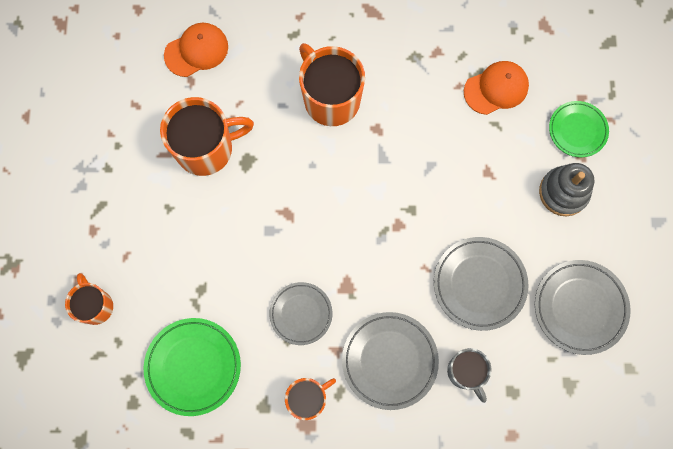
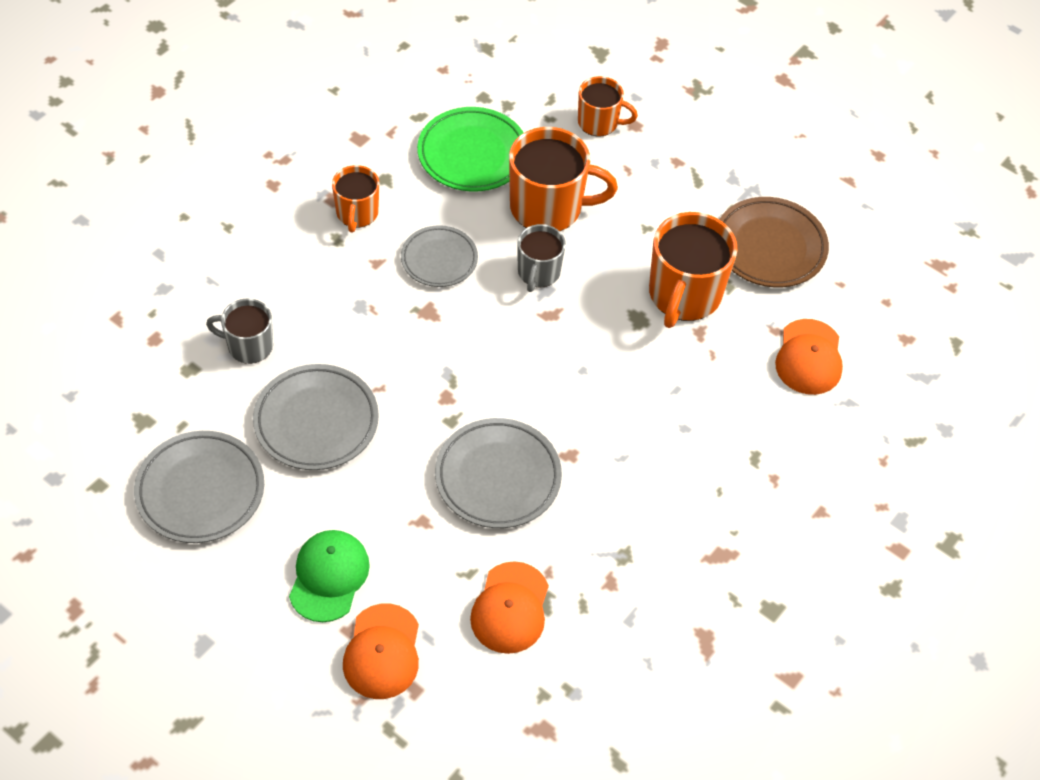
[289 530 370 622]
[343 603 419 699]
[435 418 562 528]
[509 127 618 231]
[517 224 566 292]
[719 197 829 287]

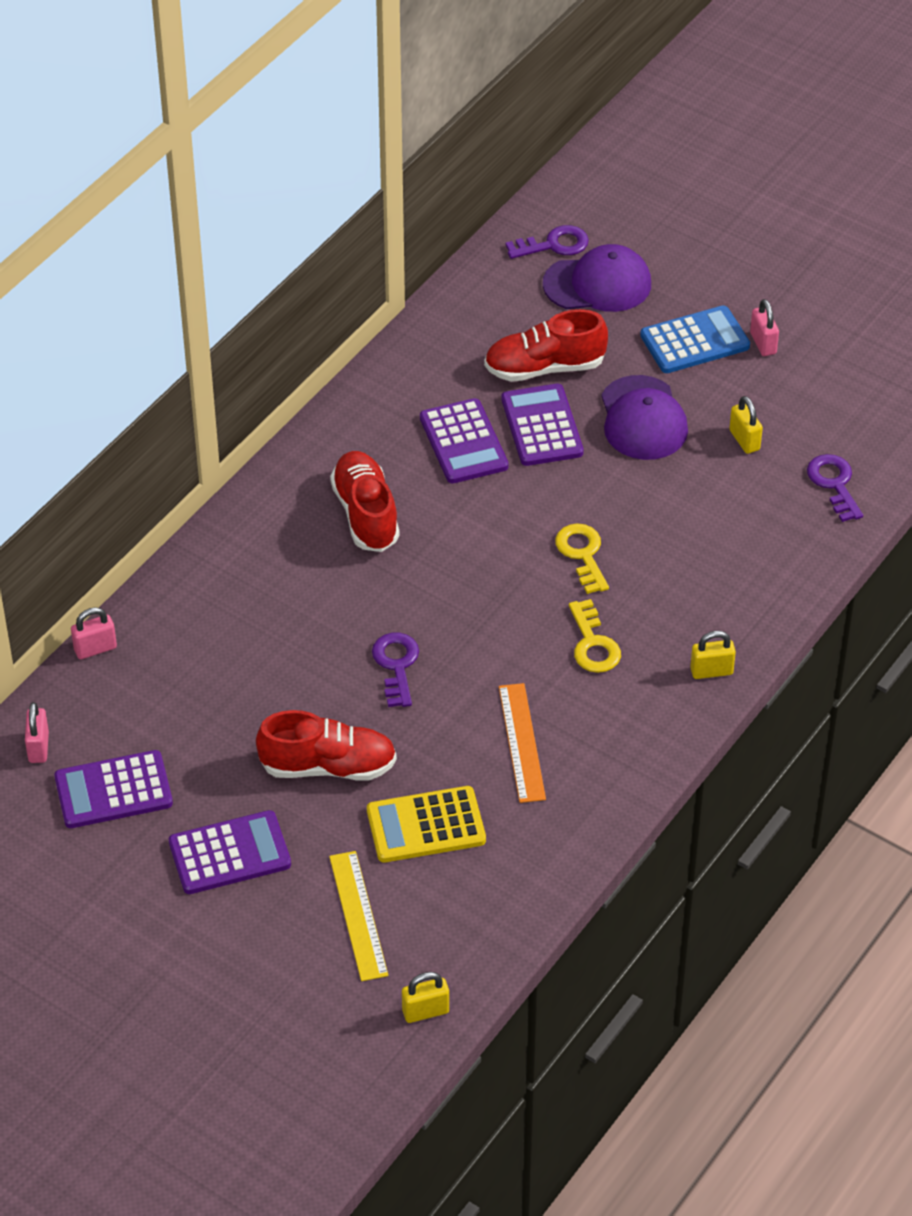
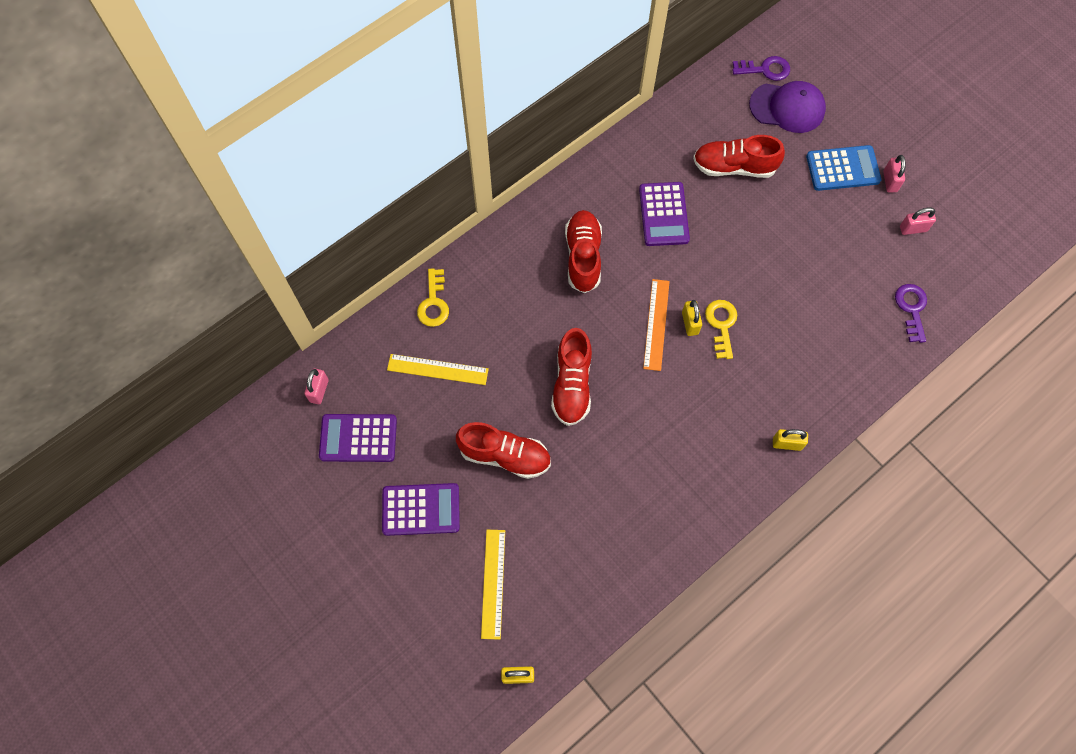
[387 354 489 385]
[417 268 449 327]
[551 328 592 426]
[643 279 670 371]
[682 300 702 336]
[900 207 936 235]
[367 786 486 862] (first image)
[501 384 584 466] (first image)
[601 375 688 460] (first image)

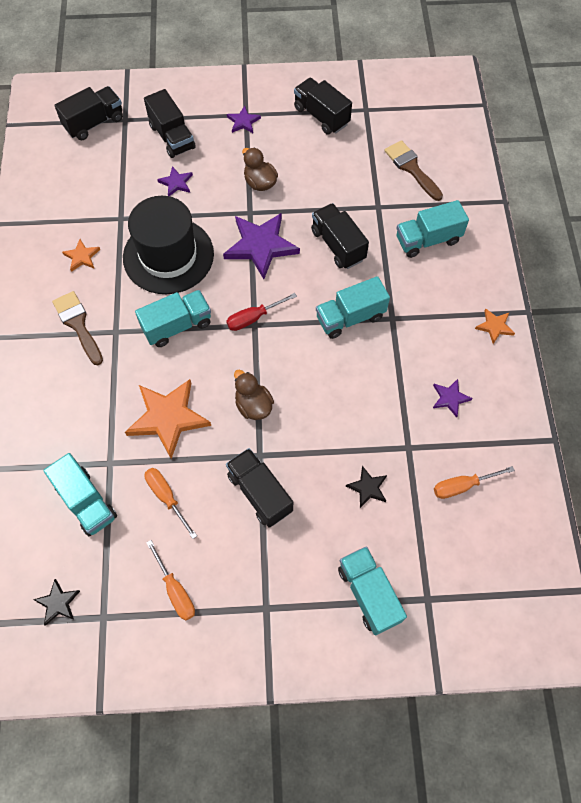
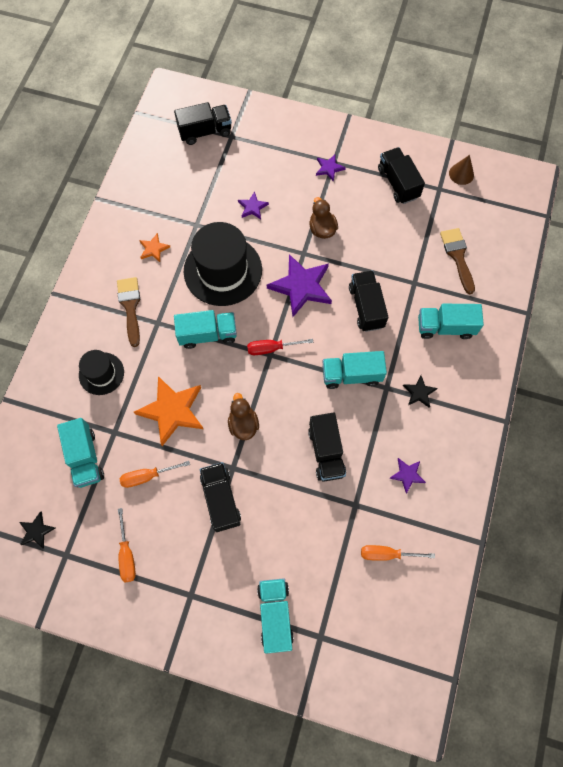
[79 350 124 395]
[120 461 190 488]
[308 413 346 482]
[403 376 438 408]
[449 155 474 185]
[475 308 515 344] (first image)

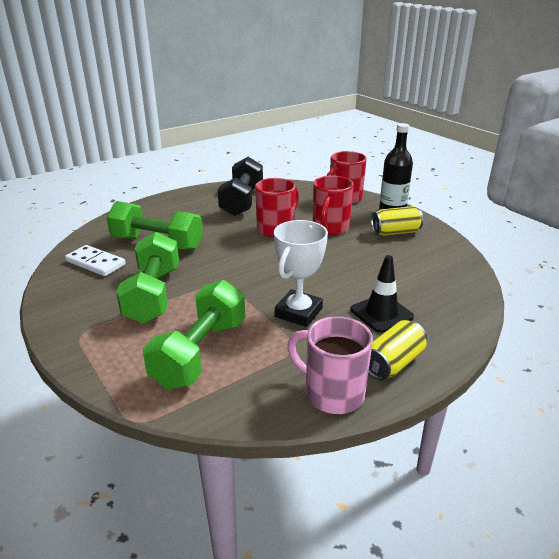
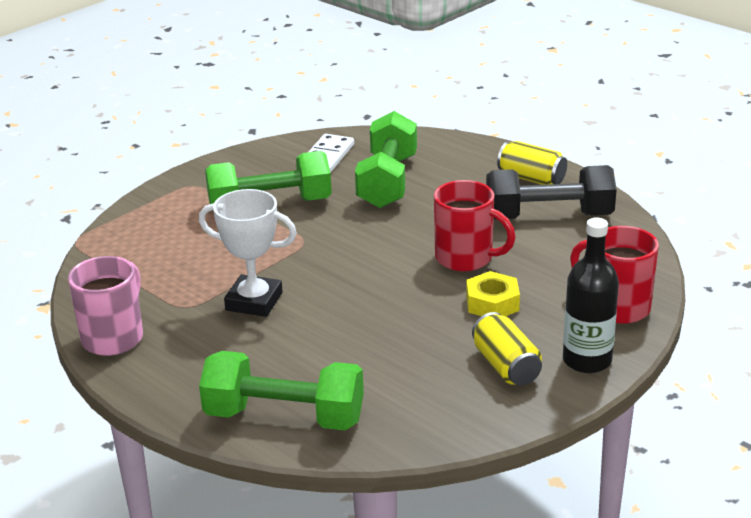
[199 351 364 430]
[466 271 520 316]
[497 141 567 185]
[350 255 414 333] (first image)

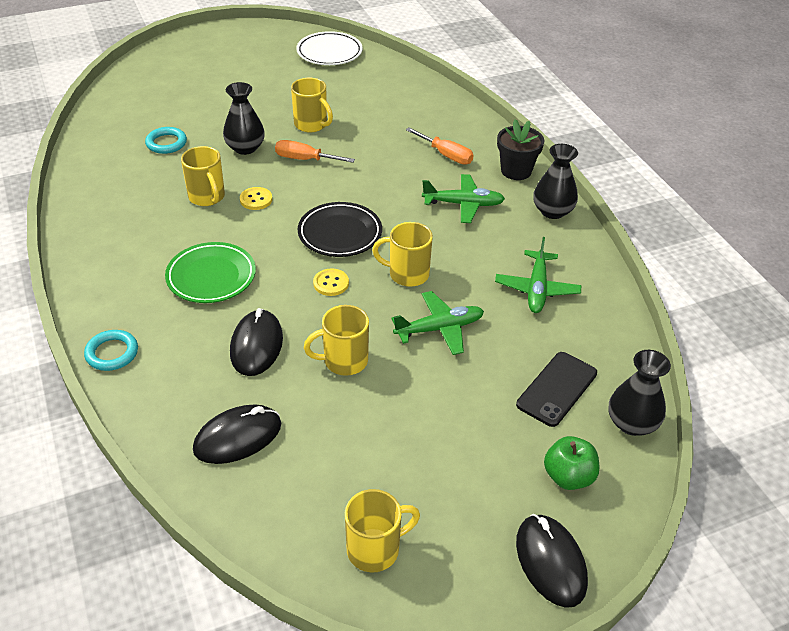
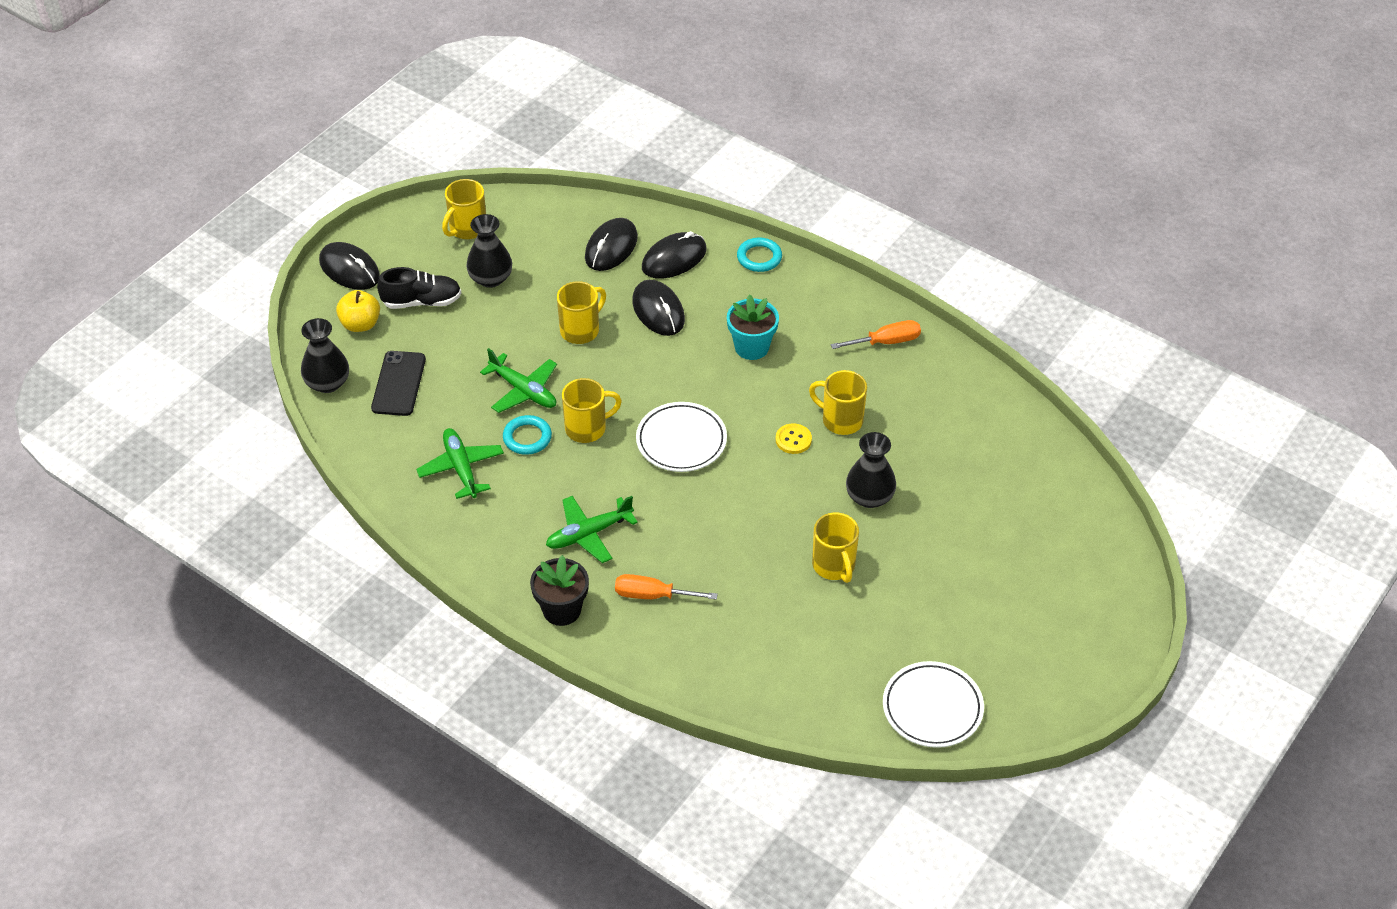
[336 290 380 332]
[377 267 461 309]
[466 214 512 288]
[480 348 557 413]
[503 415 552 455]
[636 402 727 472]
[642 231 707 279]
[727 294 779 360]
[812 513 859 583]
[831 320 921 349]
[313 268 349 296] (first image)

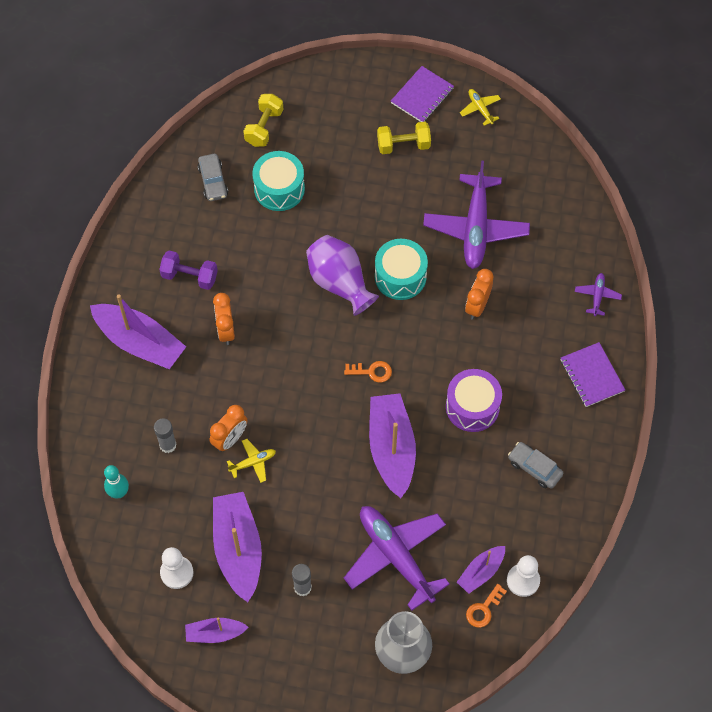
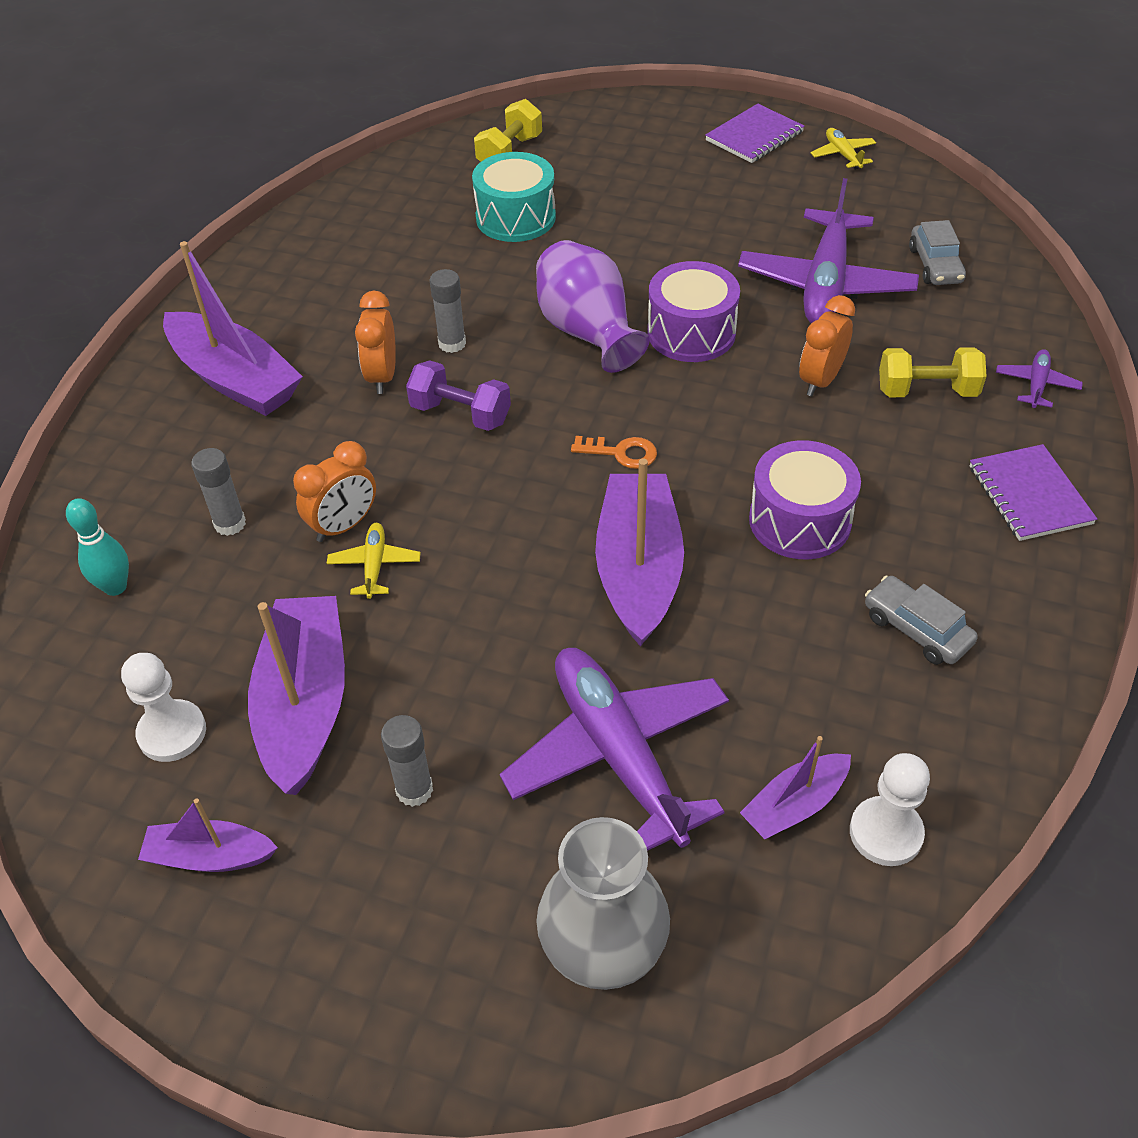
[327 523 421 599]
[406 360 511 431]
[430 269 466 353]
[648 261 740 362]
[879 347 986 397]
[909 220 966 285]
[466 584 507 628] (first image)

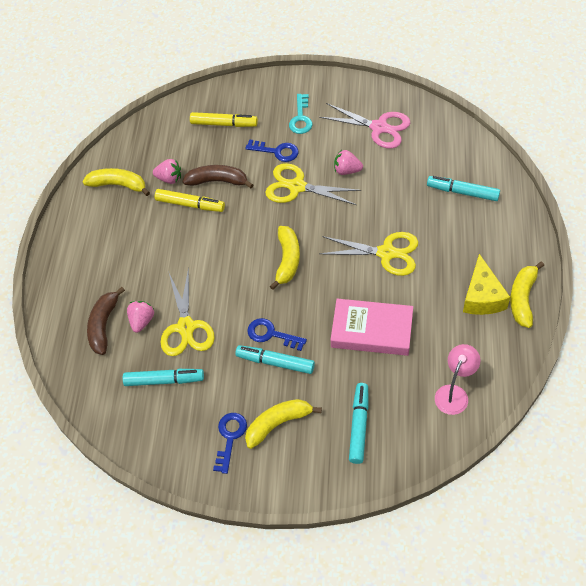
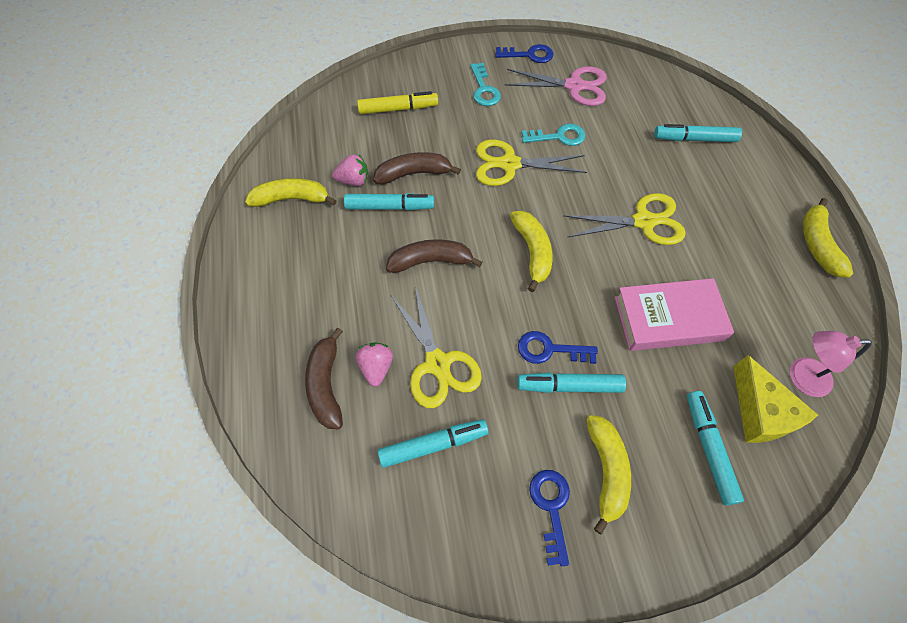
[344 193 434 210]
[386 239 482 273]
[495 44 553 63]
[522 124 585 146]
[586 415 631 535]
[733 355 818 443]
[790 331 872 397]

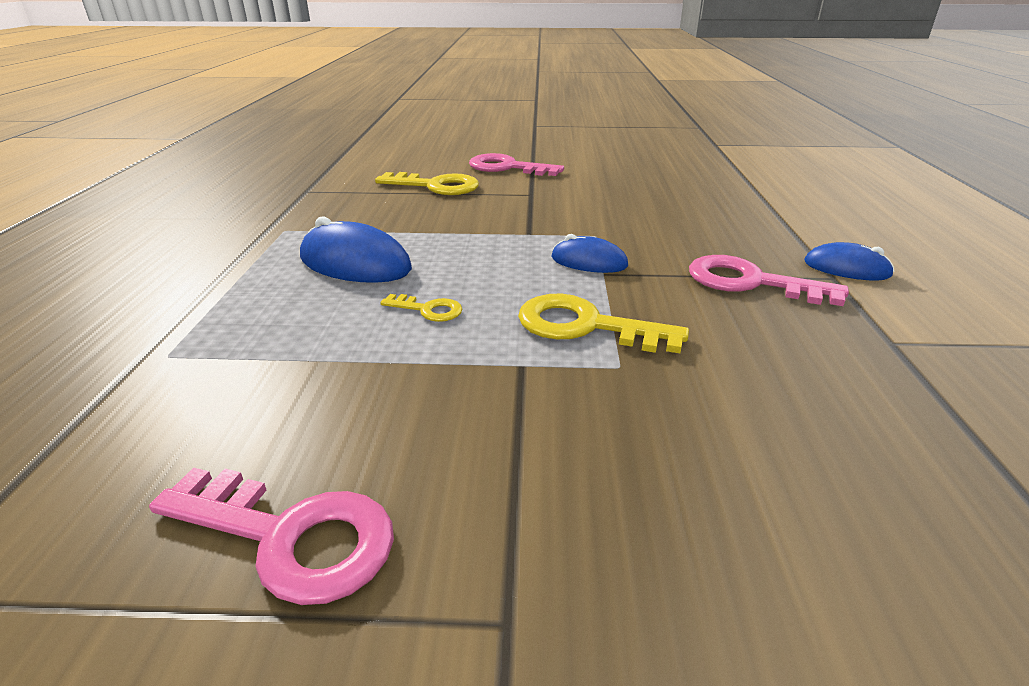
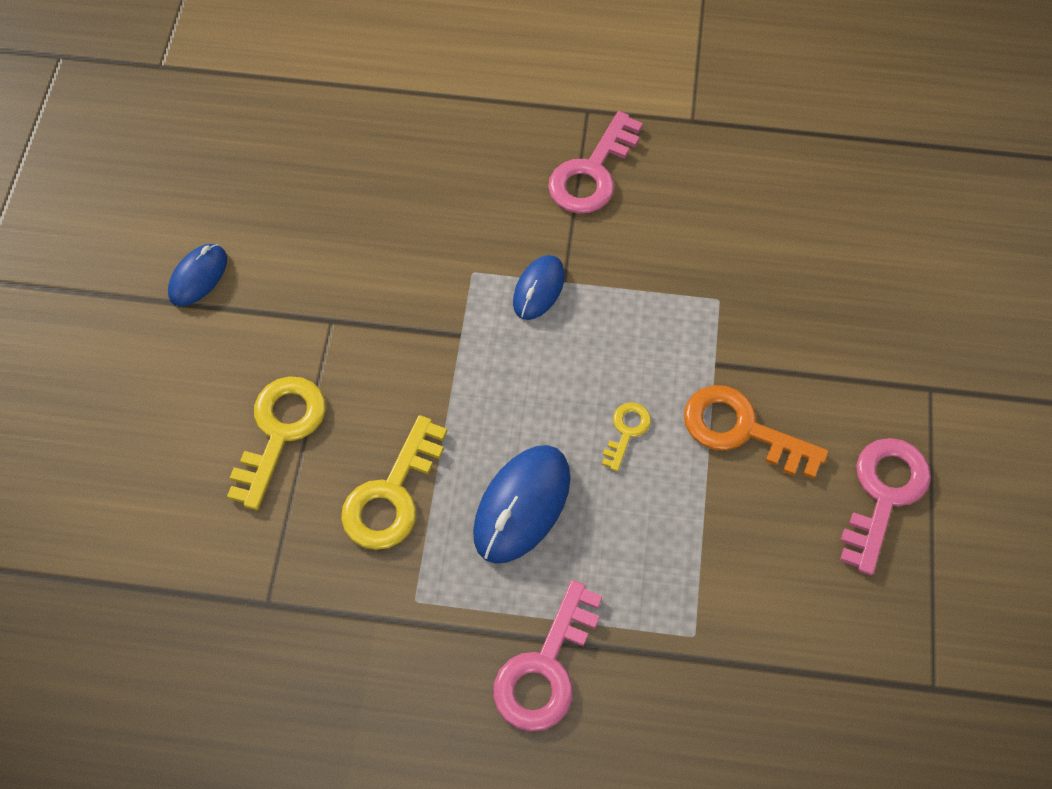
[168 244 227 306]
[341 415 447 550]
[493 580 602 732]
[684 385 829 479]

